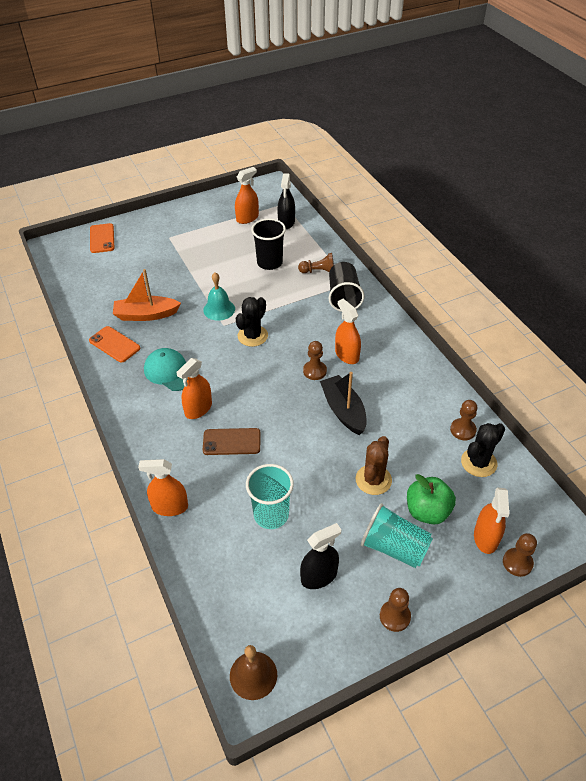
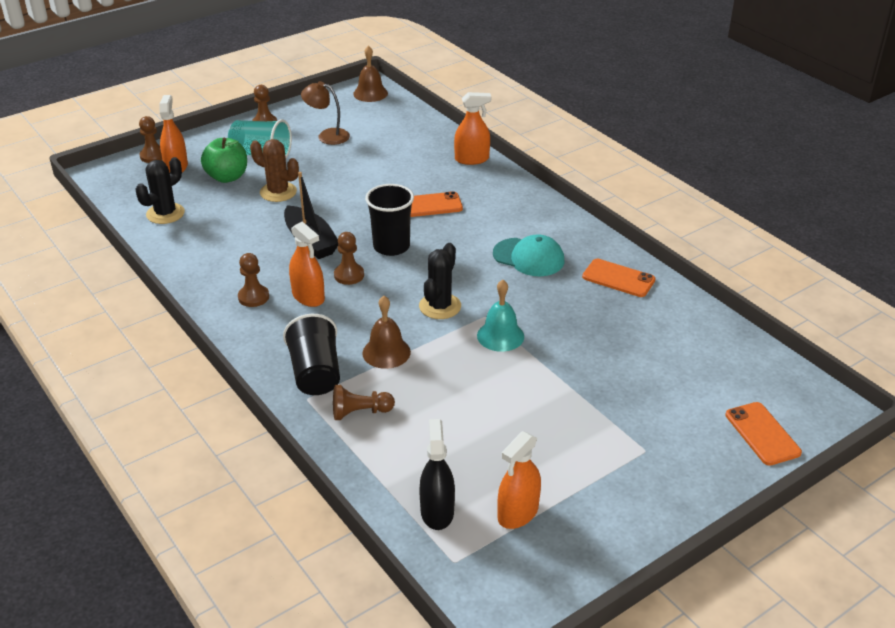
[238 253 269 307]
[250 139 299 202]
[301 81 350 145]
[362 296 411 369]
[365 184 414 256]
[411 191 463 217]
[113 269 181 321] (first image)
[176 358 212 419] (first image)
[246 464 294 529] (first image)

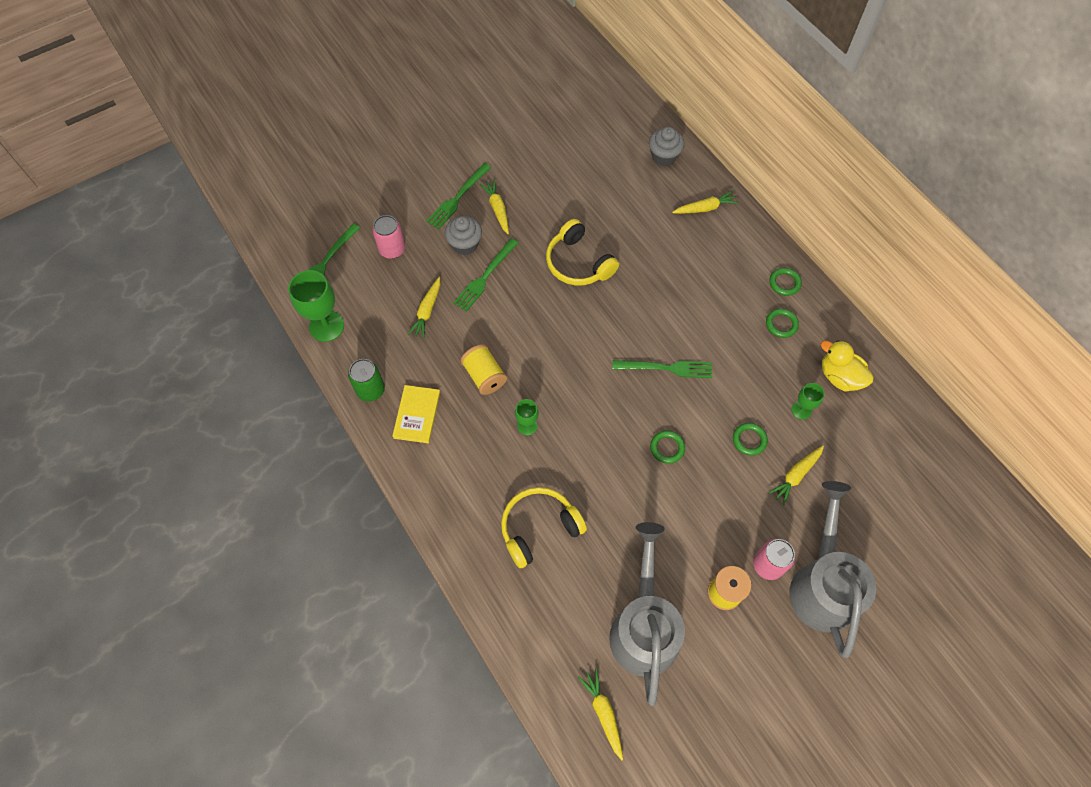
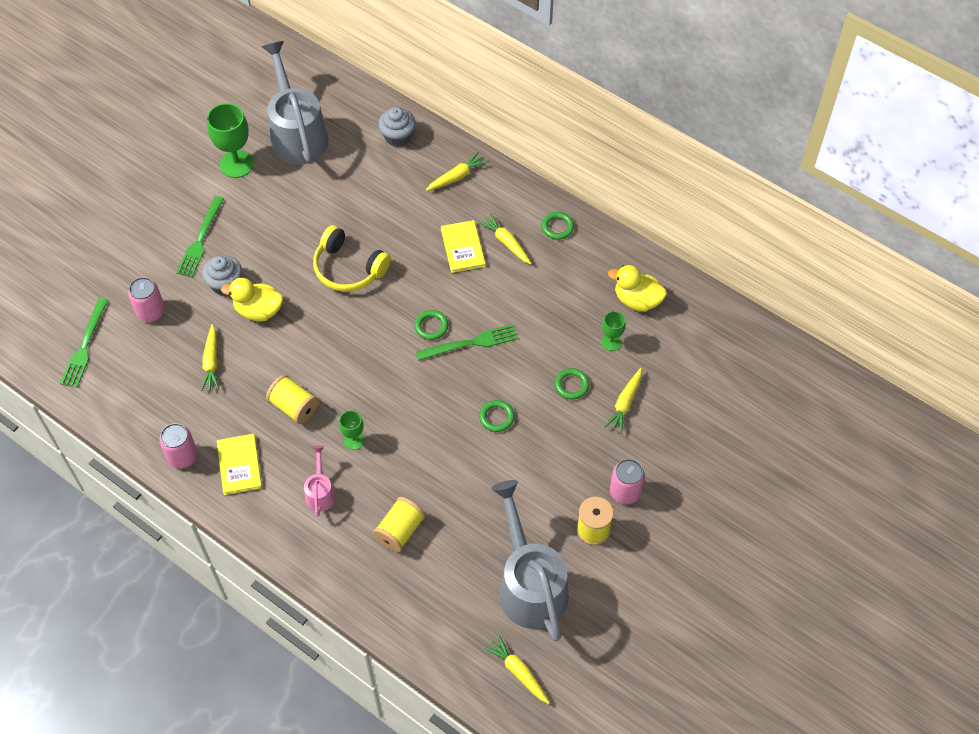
[159 423 198 469]
[207 103 254 178]
[221 278 283 322]
[261 41 329 165]
[304 445 336 516]
[373 497 426 552]
[414 310 448 340]
[441 220 486 273]
[478 213 532 265]

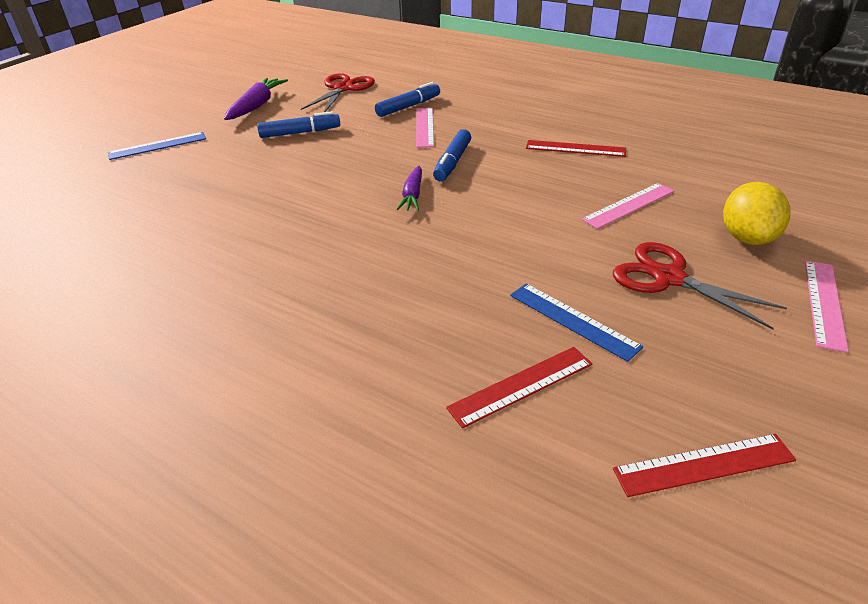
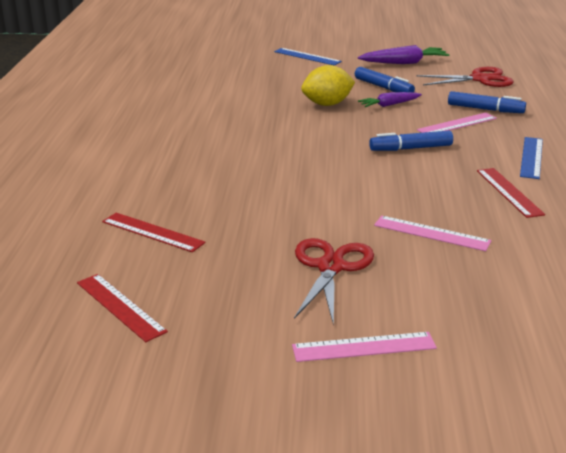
[301 65 355 106]
[358 92 422 107]
[520 137 543 179]

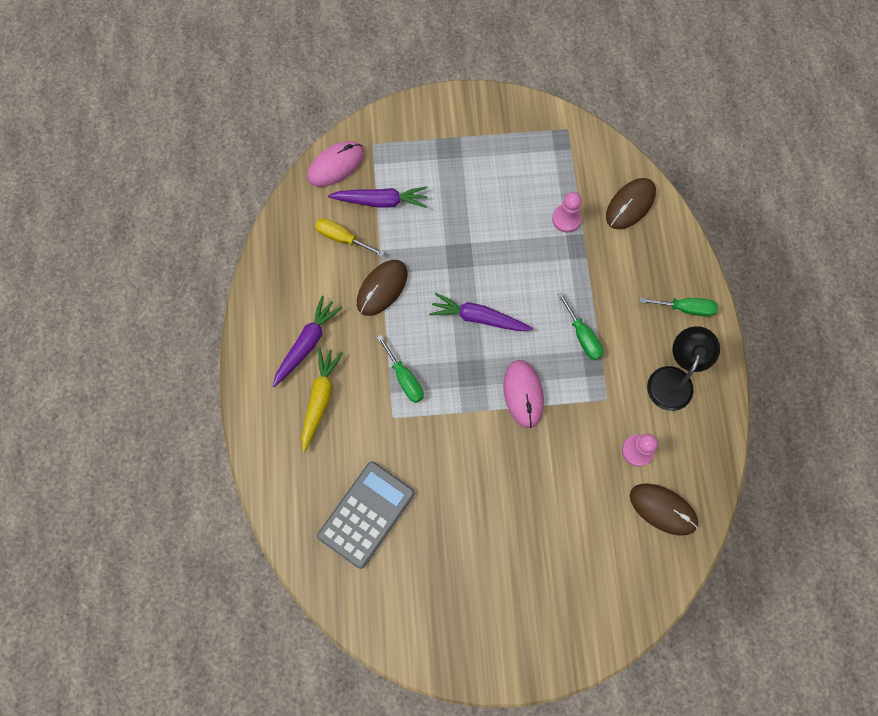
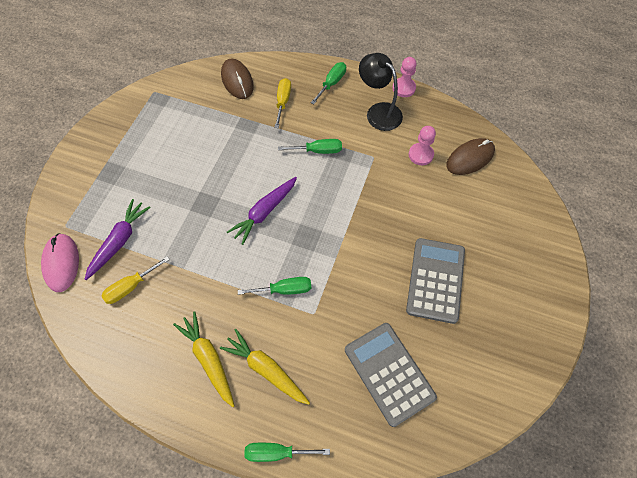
[173 311 235 407]
[244 443 330 462]
[274 78 291 128]
[393 57 417 97]
[406 238 465 324]
[357 260 408 316] (first image)
[504 360 544 428] (first image)

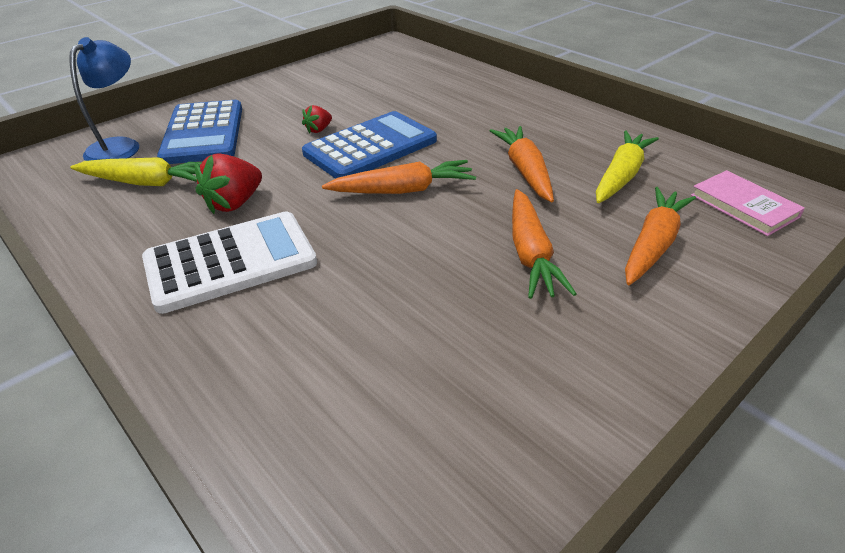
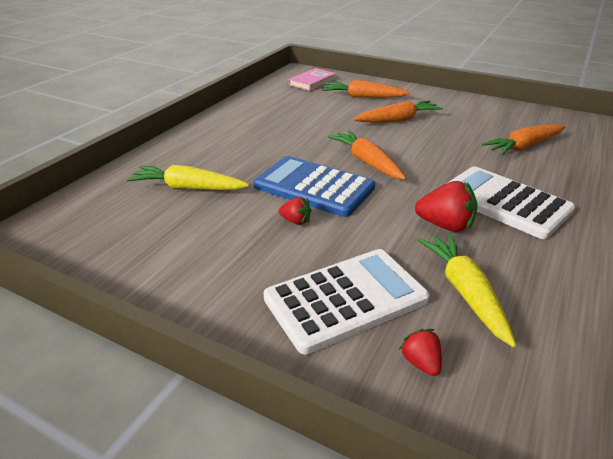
[127 165 250 190]
[264 249 430 355]
[399 329 442 376]
[482 124 566 155]

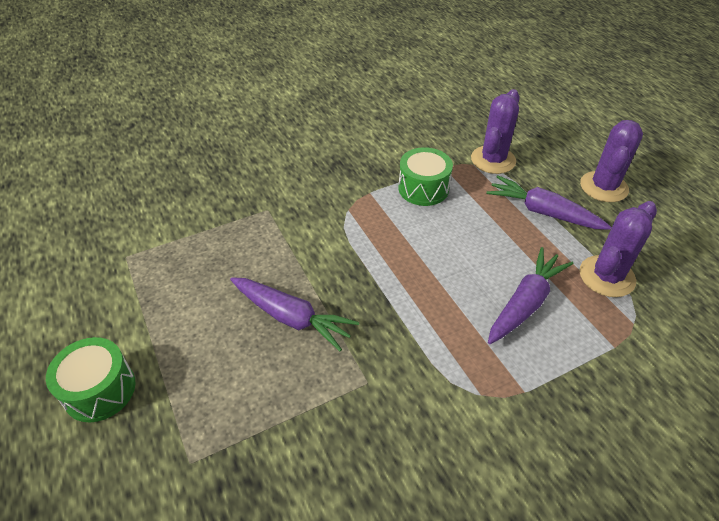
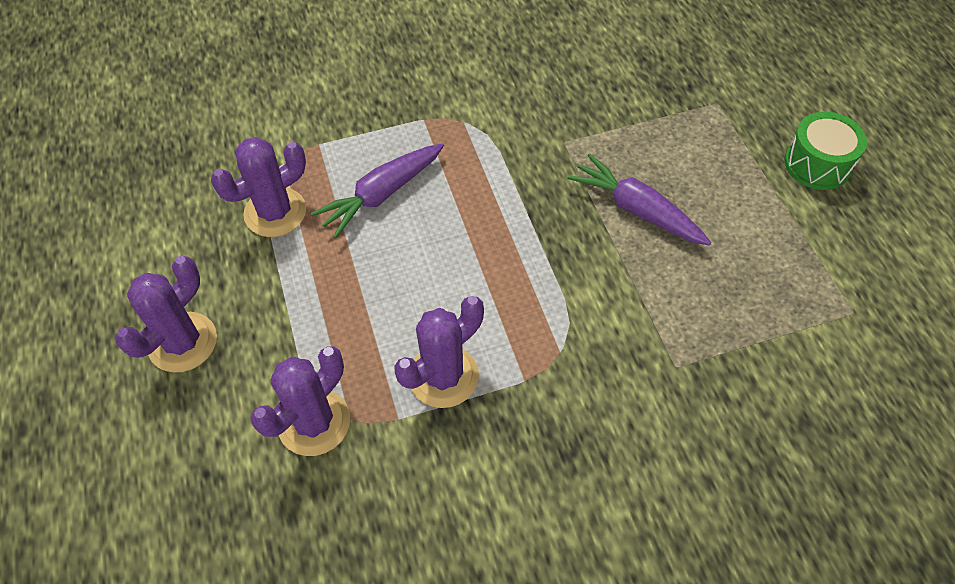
[394 296 484 408]
[486 175 611 230] (first image)

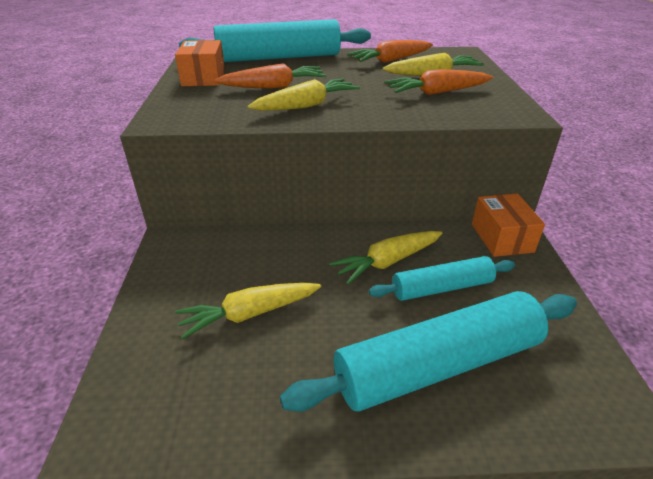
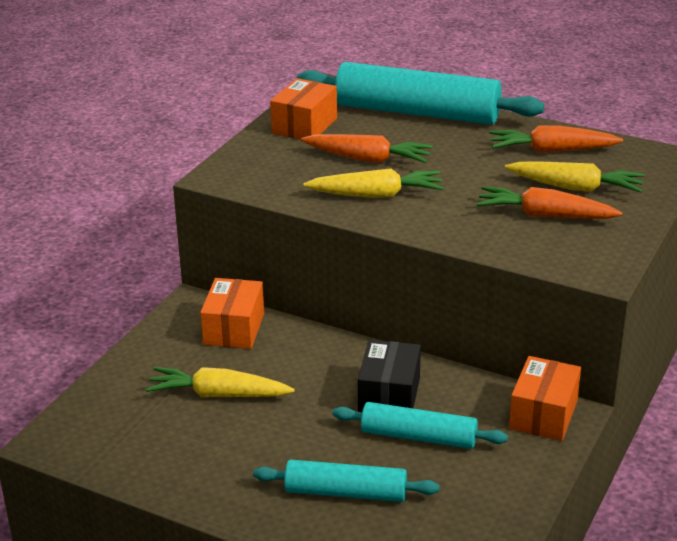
[200 278 264 349]
[253 460 439 502]
[358 340 421 412]

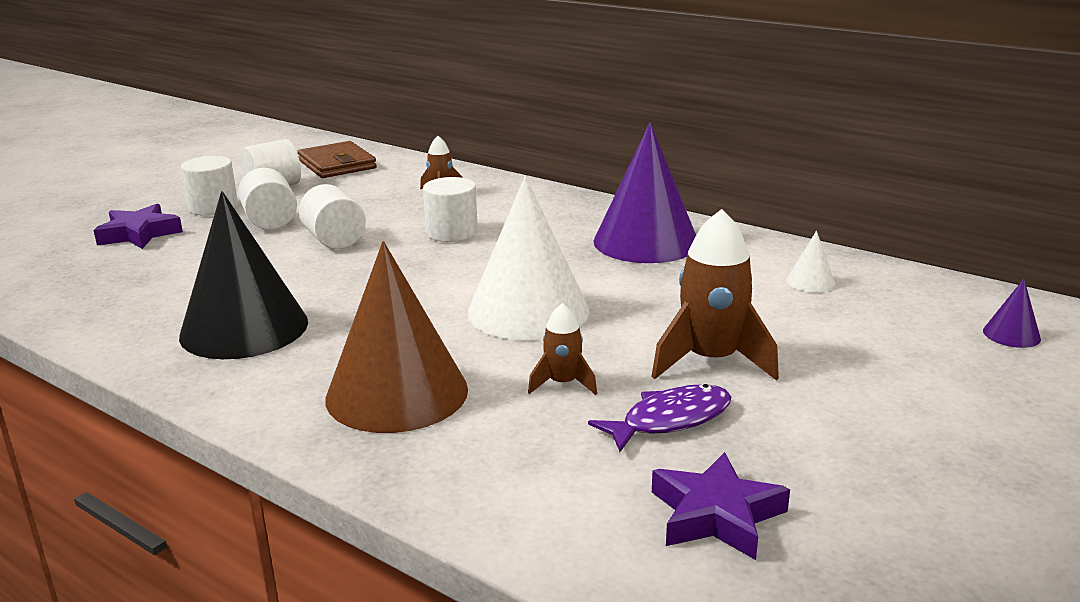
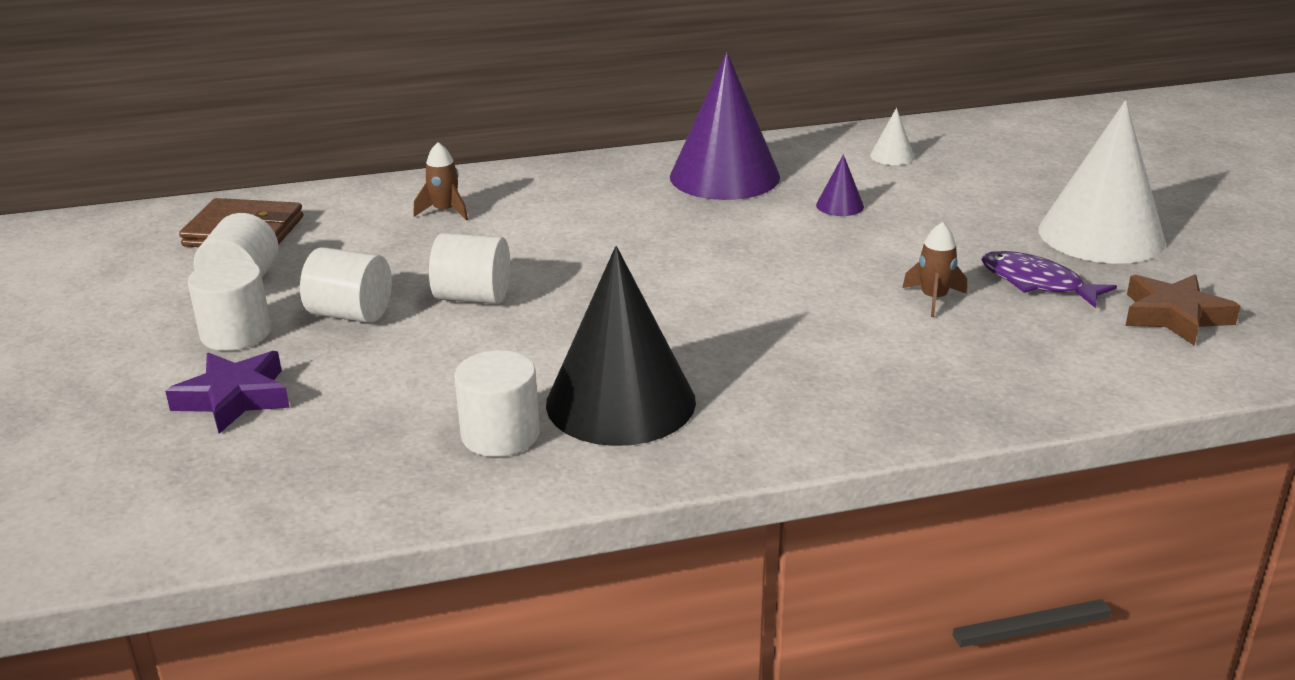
[454 350 540 457]
[816 154 864 216]
[981 251 1117 308]
[1038 100 1166 264]
[1125 274 1240 346]
[326 241 468 433] (first image)
[651 209 779 381] (first image)

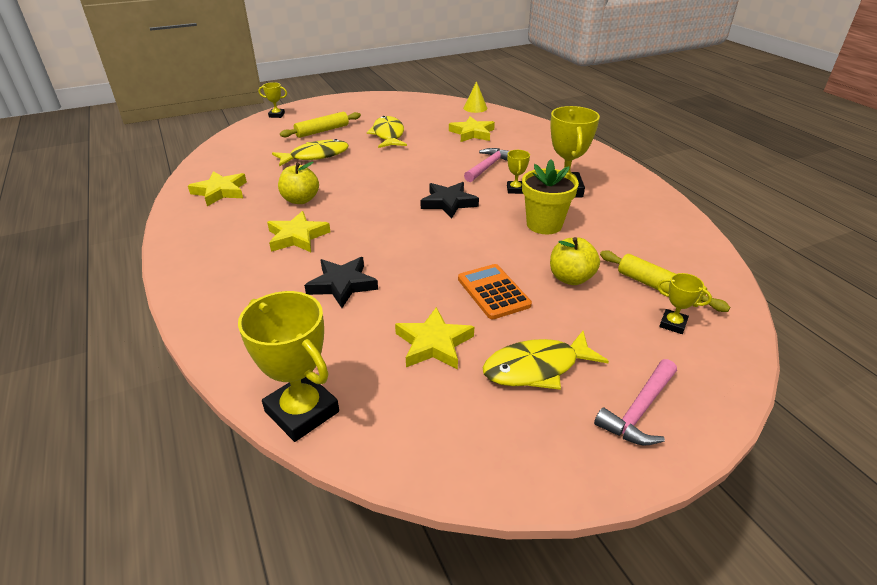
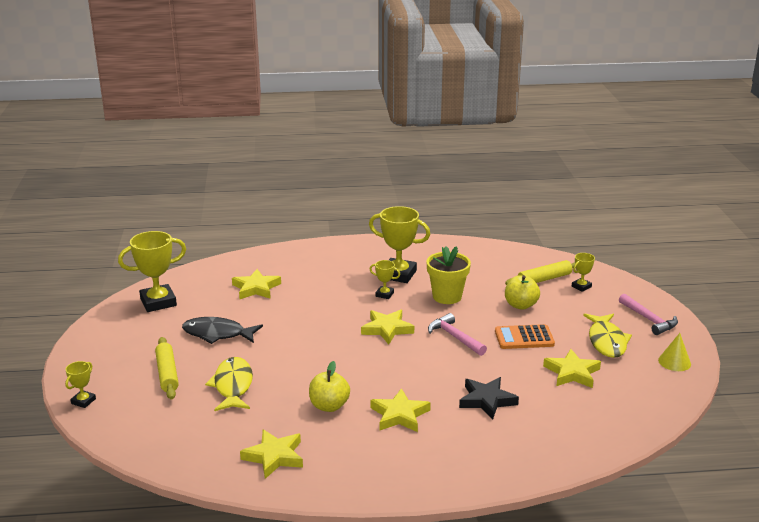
[118 231 186 312]
[182 317 263 344]
[361 310 414 344]
[428 313 487 356]
[658 333 691 371]

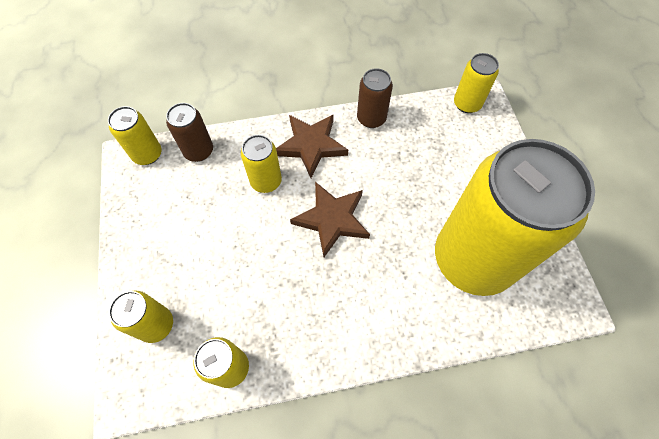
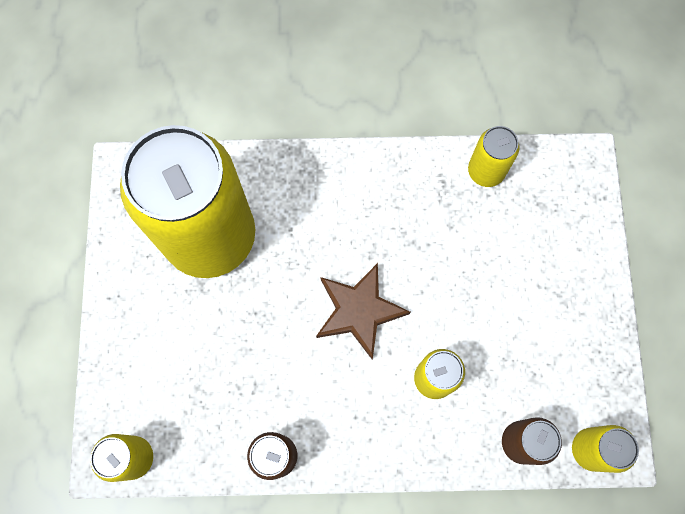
[109 291 173 343] (first image)
[276 114 348 178] (first image)

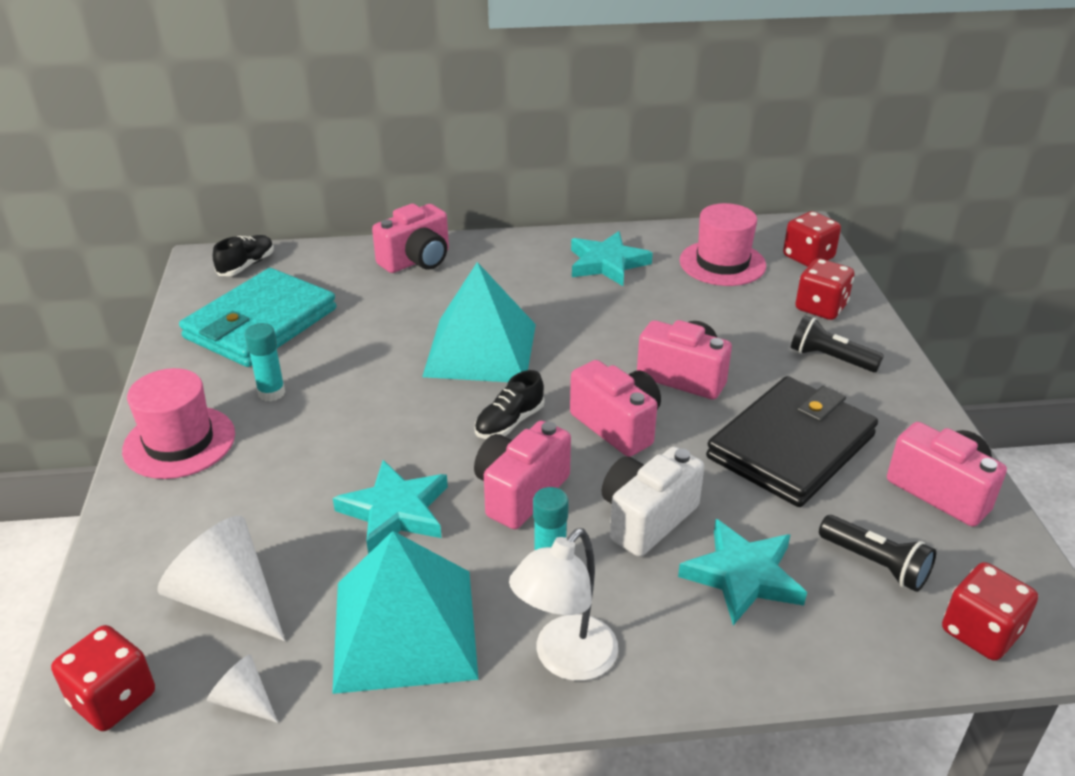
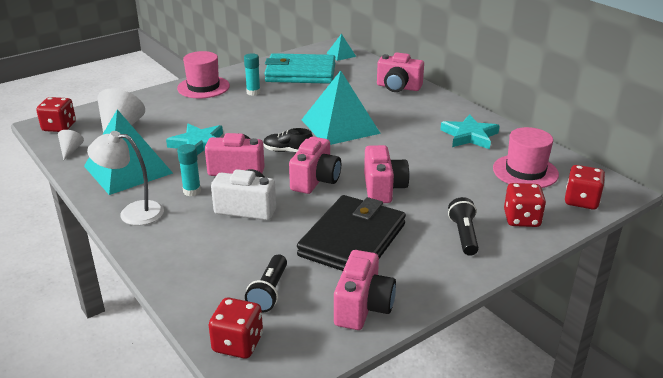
[297 195 406 271]
[327 34 356 61]
[678 519 807 625] (first image)

